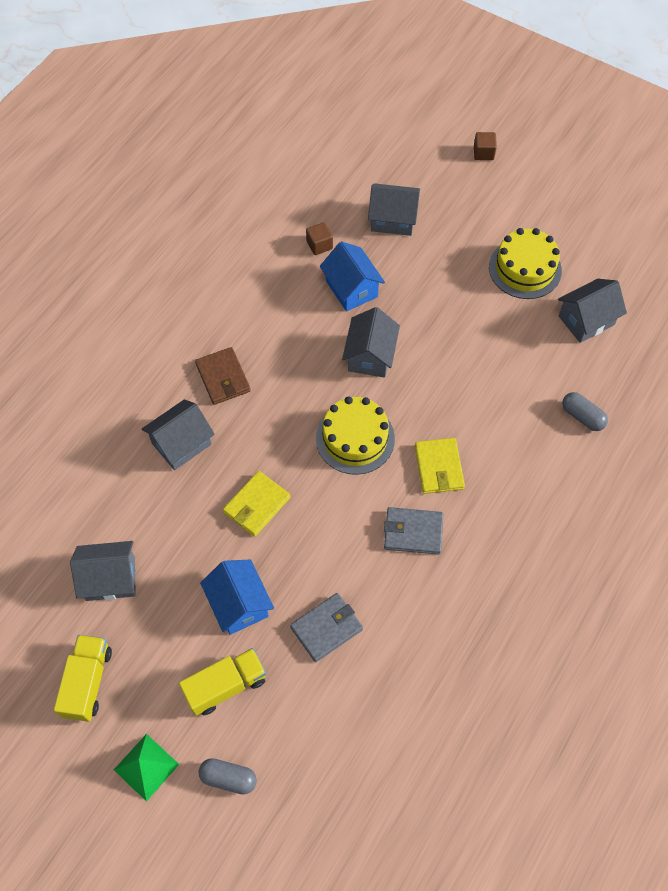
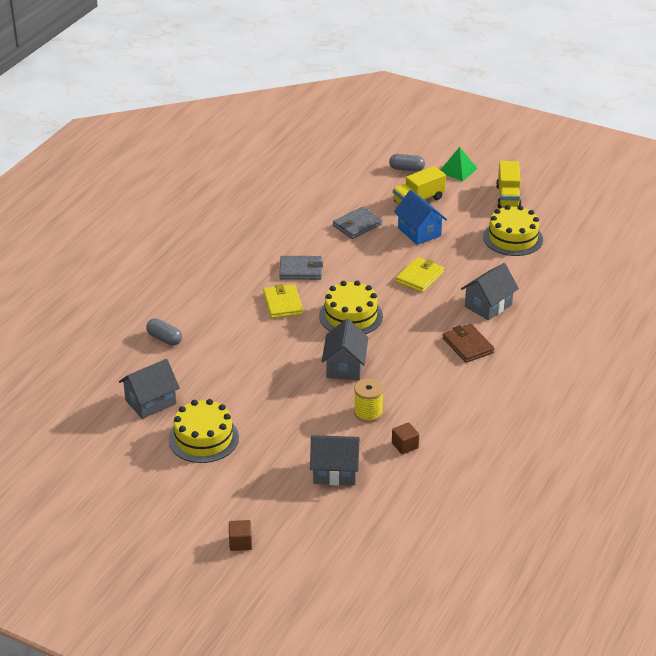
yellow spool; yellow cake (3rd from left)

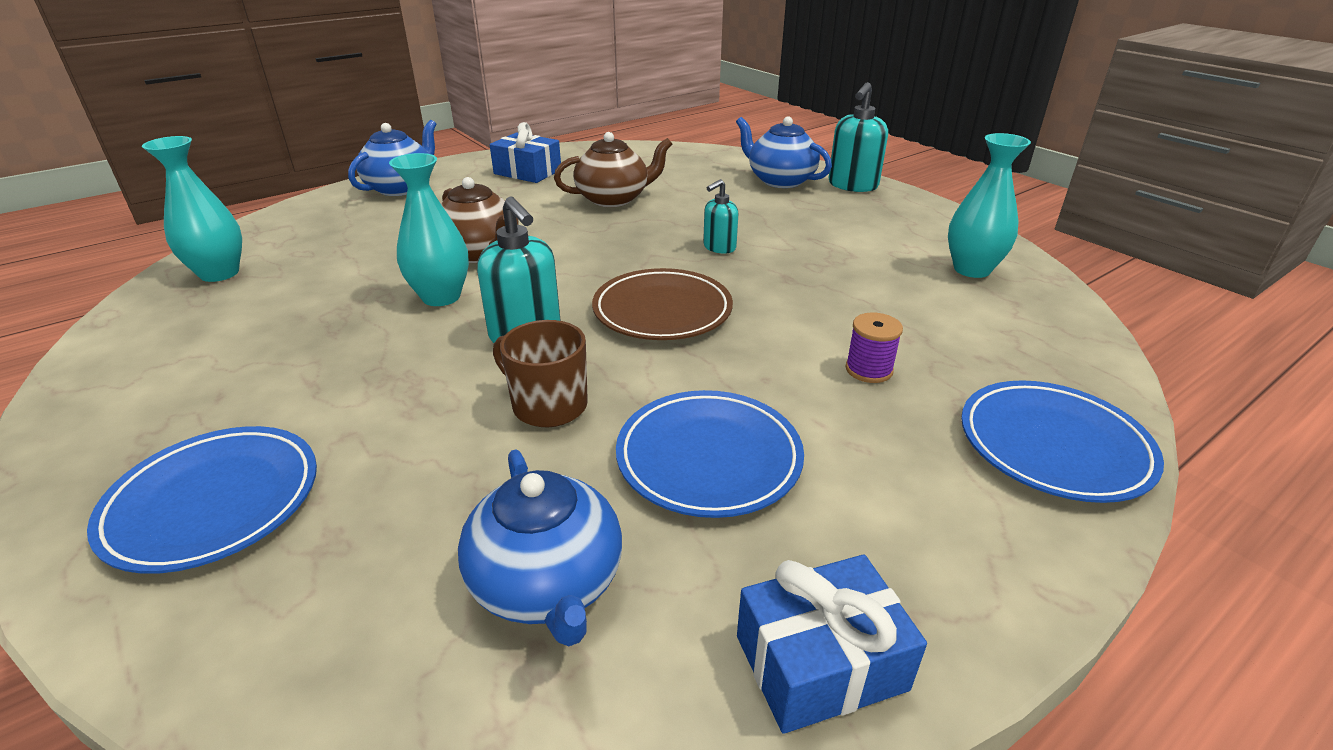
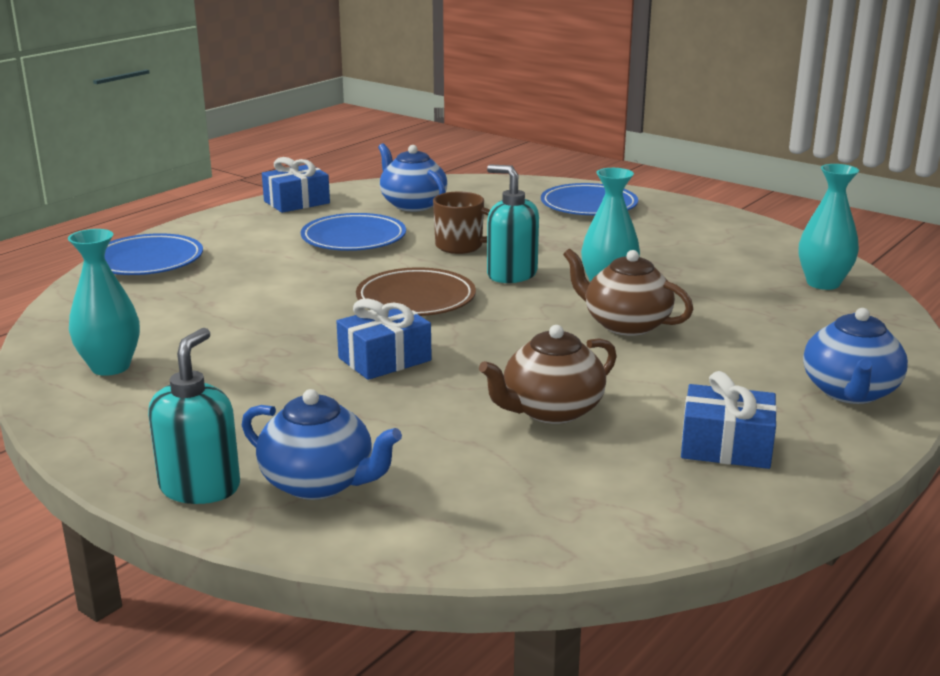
blue gift (2nd from left); purple spool

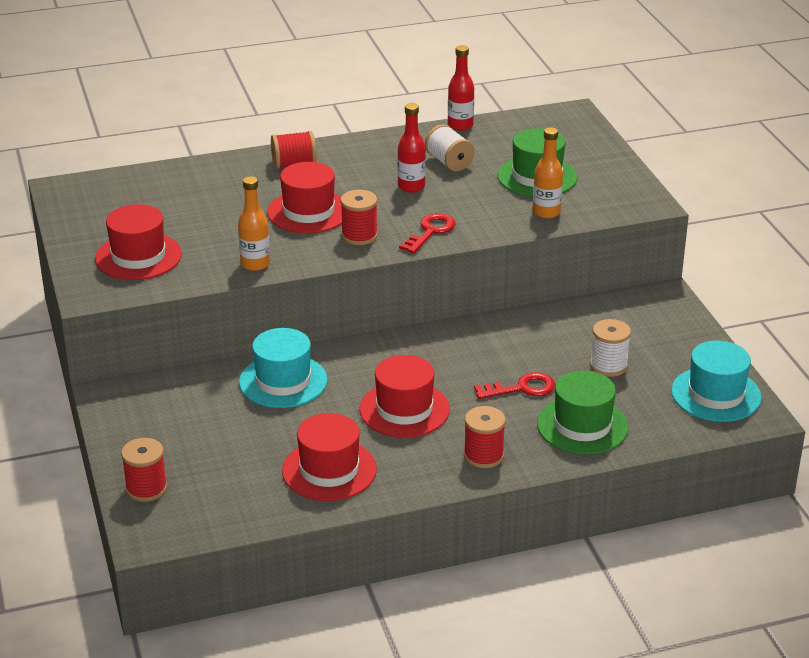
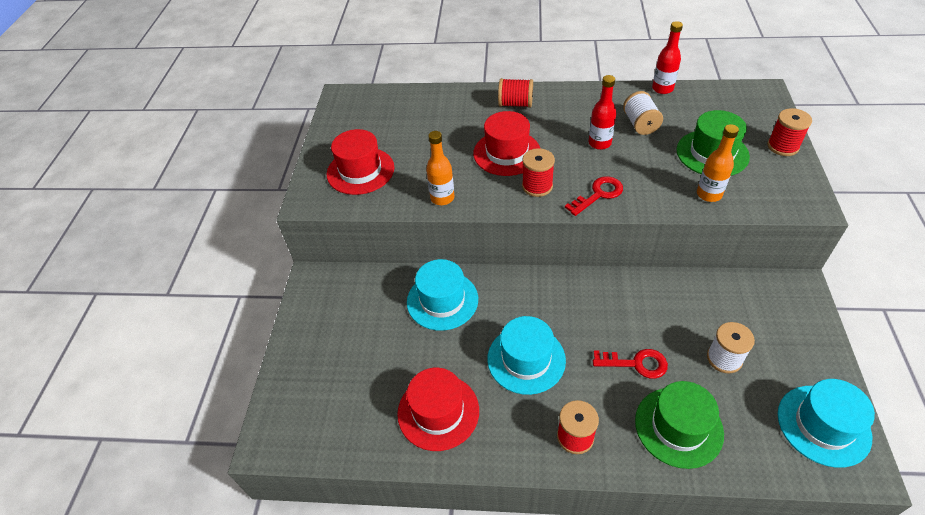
turquoise hat (2nd from left); red spool (4th from left)

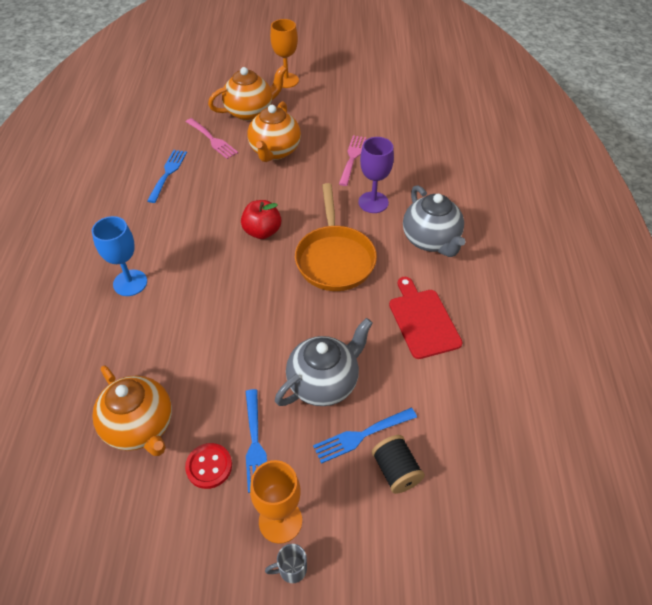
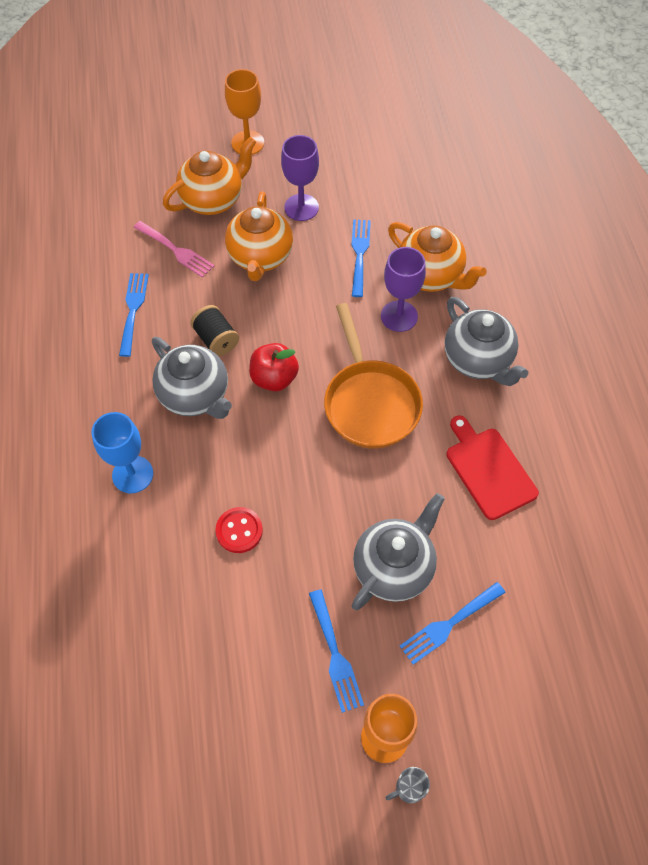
grey teapot (1st from left); black spool; red button; purple goblet (1st from left); blue fork (3rd from left); orange teapot (3rd from left)

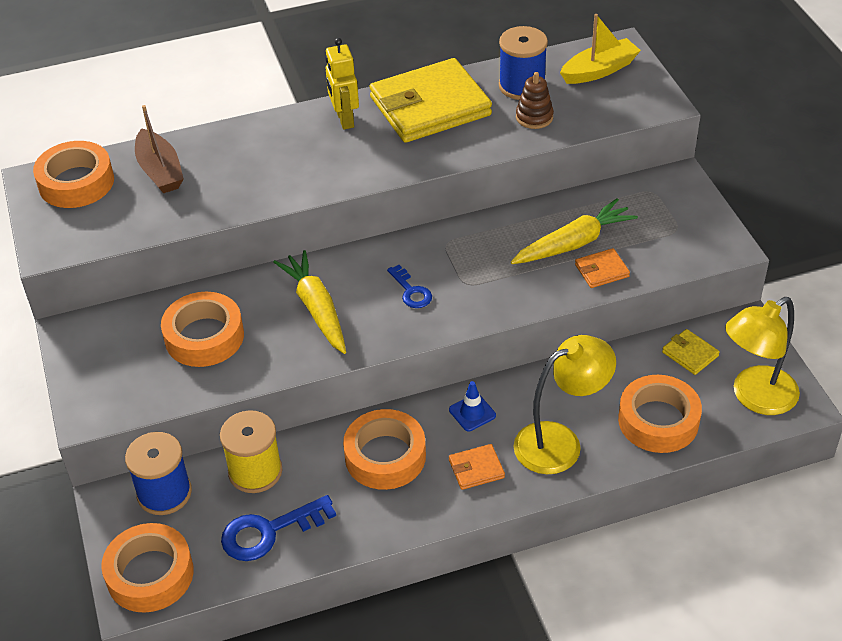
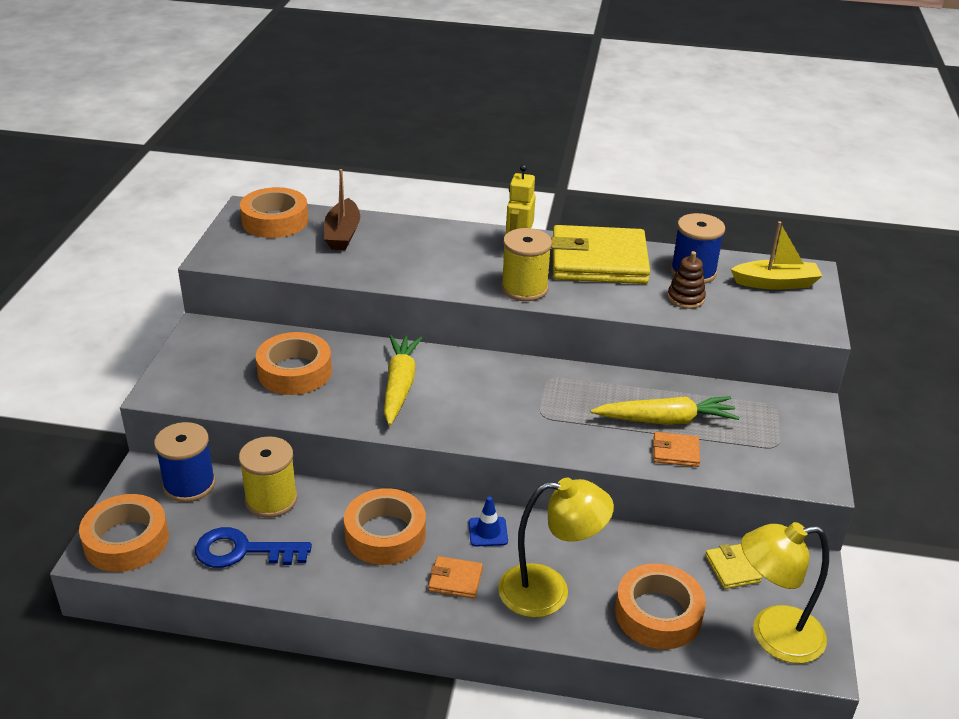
yellow spool (2nd from left); blue key (2nd from left in the first image)

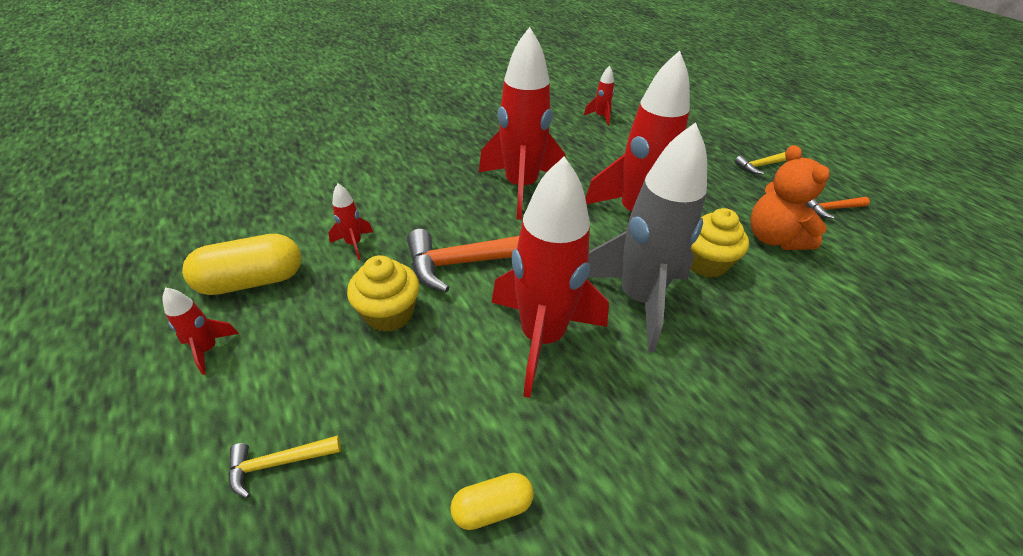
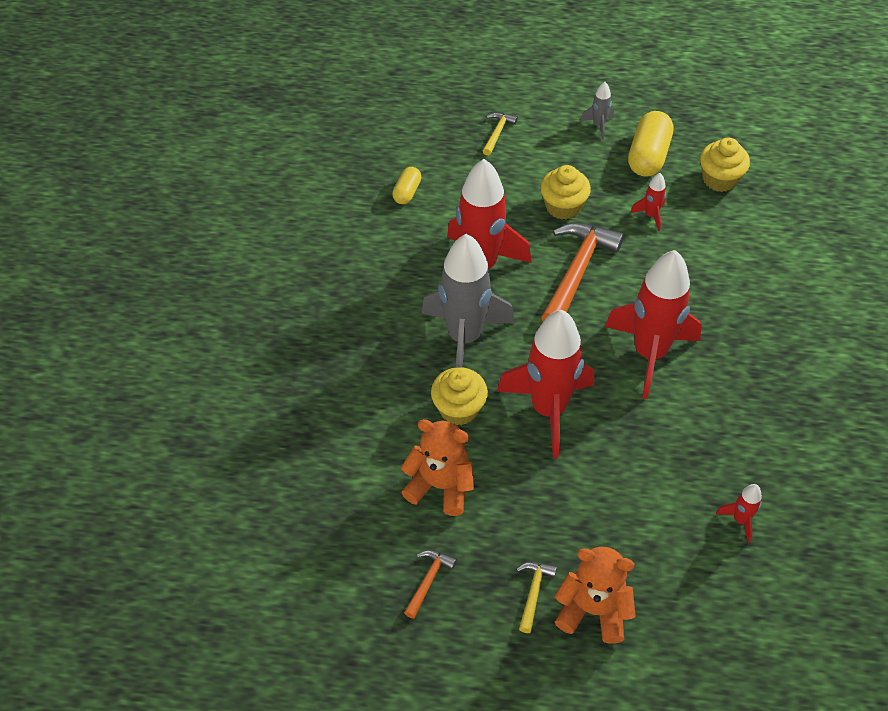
orange teddy bear (2nd from left); grey rocket (2nd from left); yellow cupcake (3rd from left)

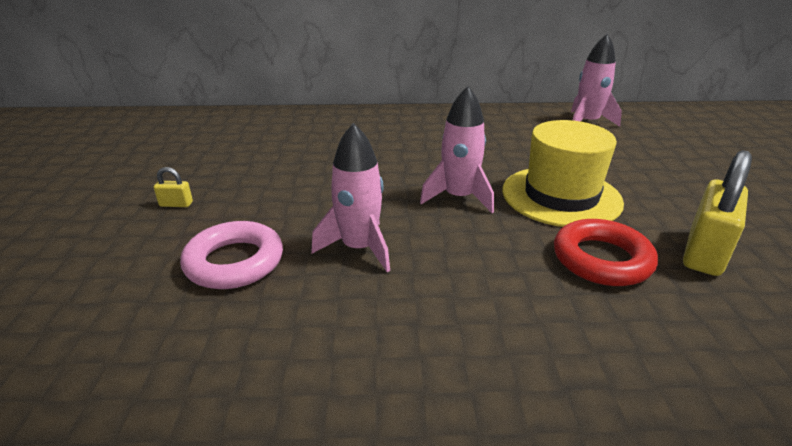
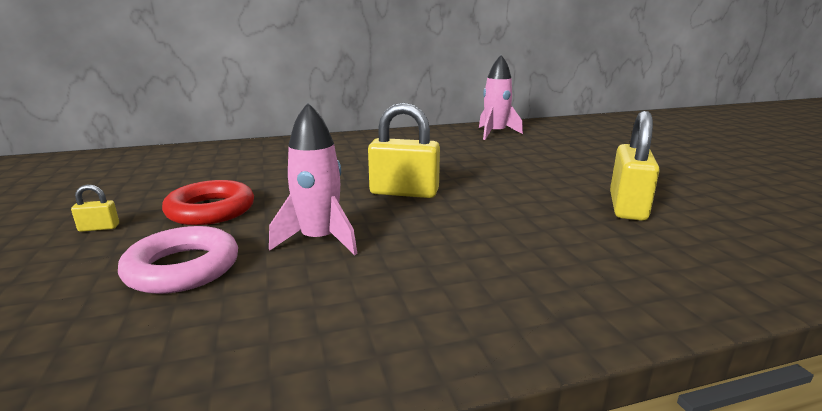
red ring; yellow padlock (2nd from left); yellow hat

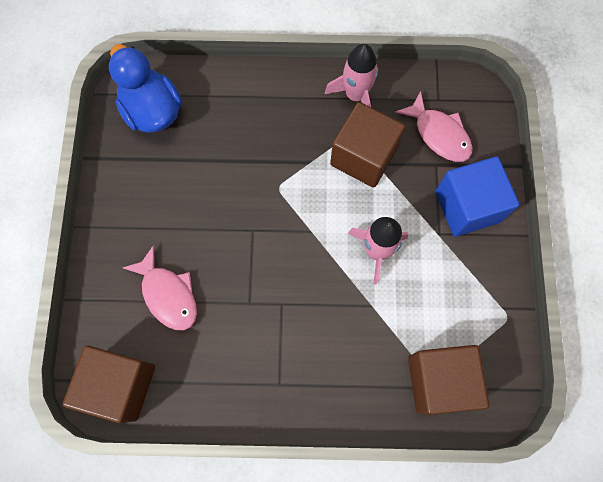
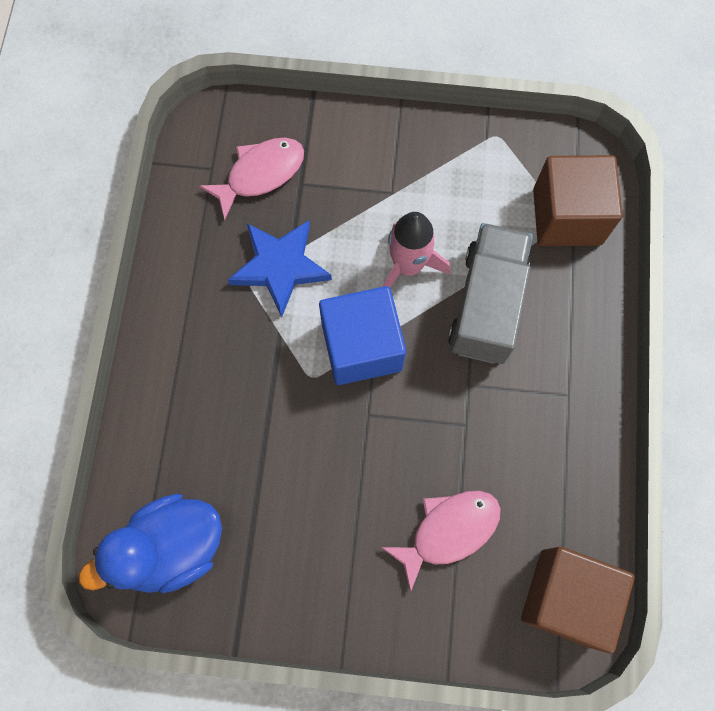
blue star; blue cube; grey truck; pink rocket (1st from left in the first image)

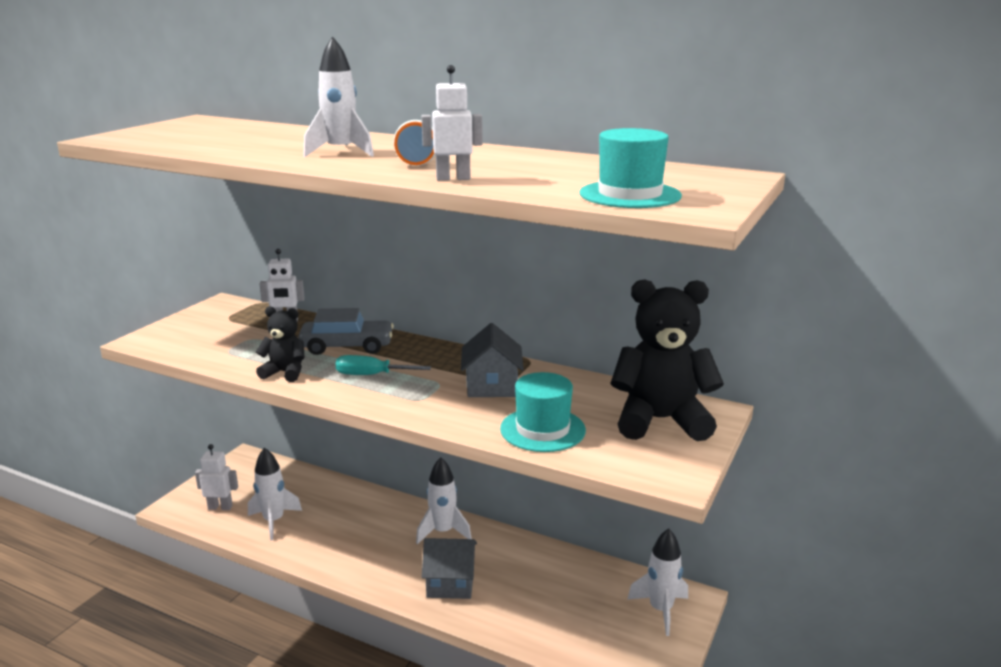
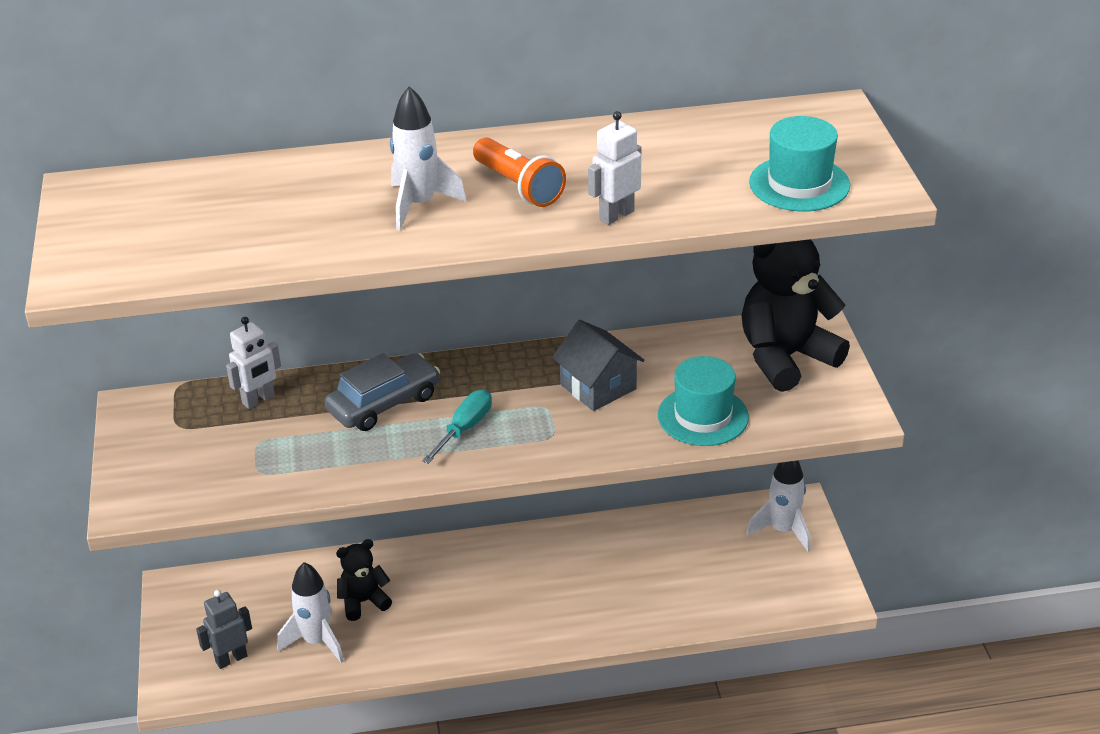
grey robot; black teddy bear (1st from left); turquoise screwdriver; white rocket (3rd from left in the first image); grey house (1st from left in the first image)

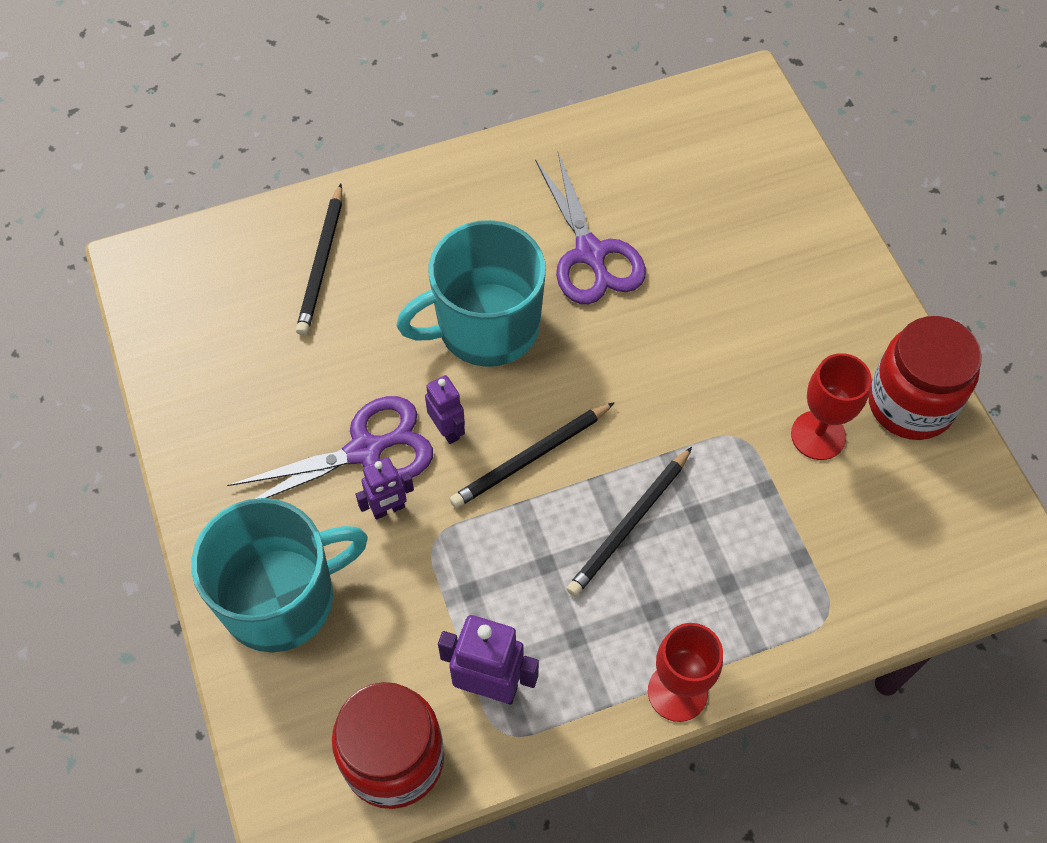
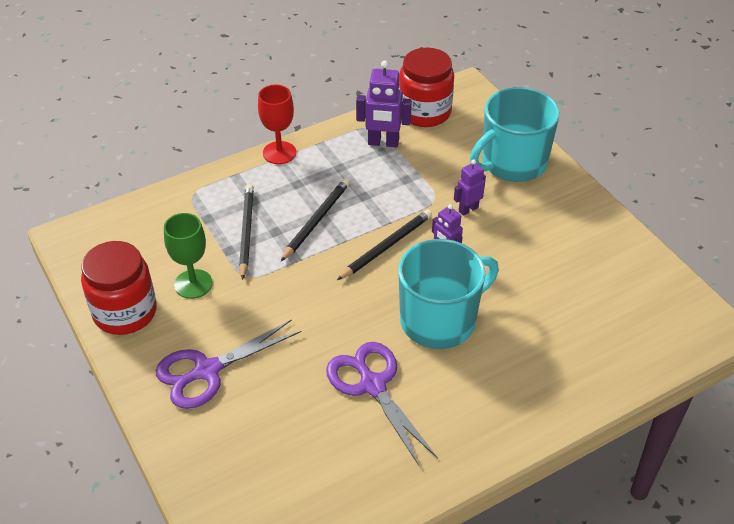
purple scissors (1st from left); green goblet; black pencil (1st from left)

